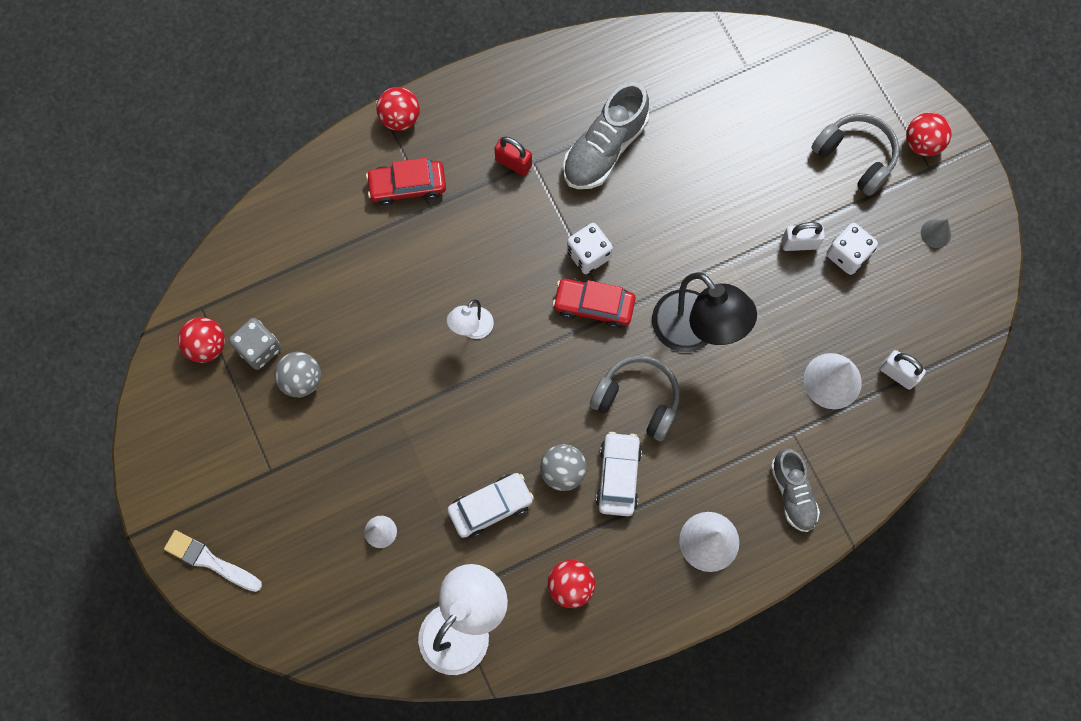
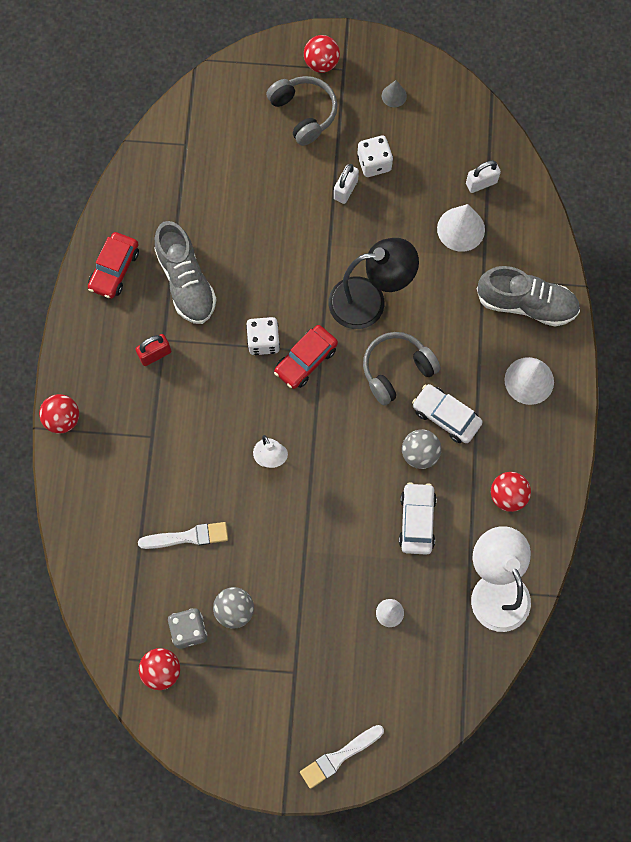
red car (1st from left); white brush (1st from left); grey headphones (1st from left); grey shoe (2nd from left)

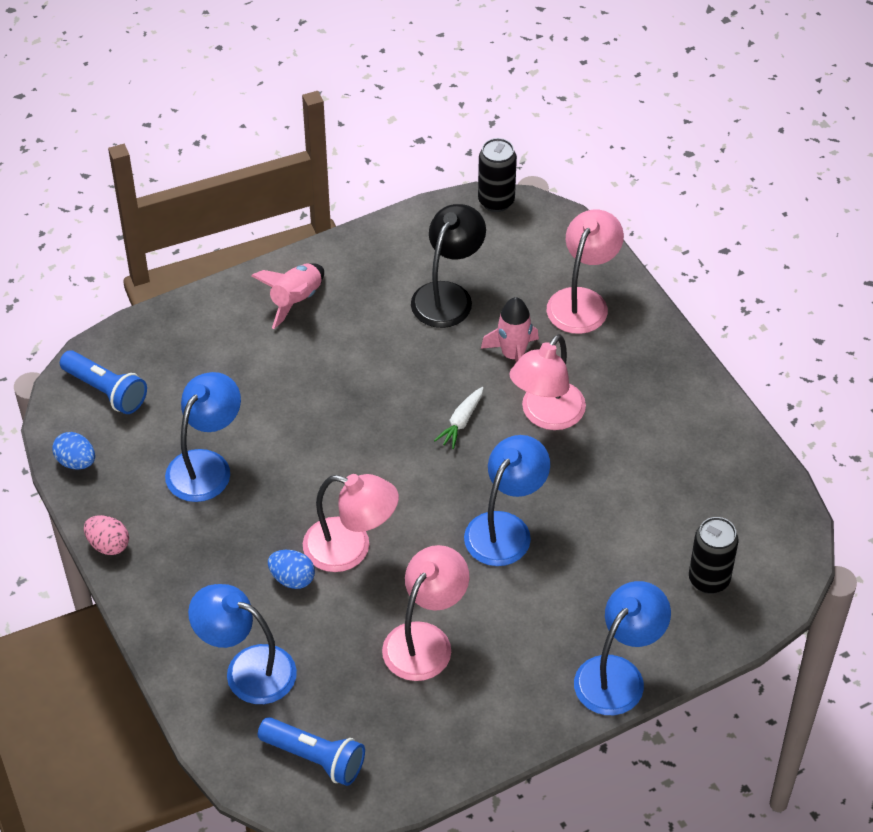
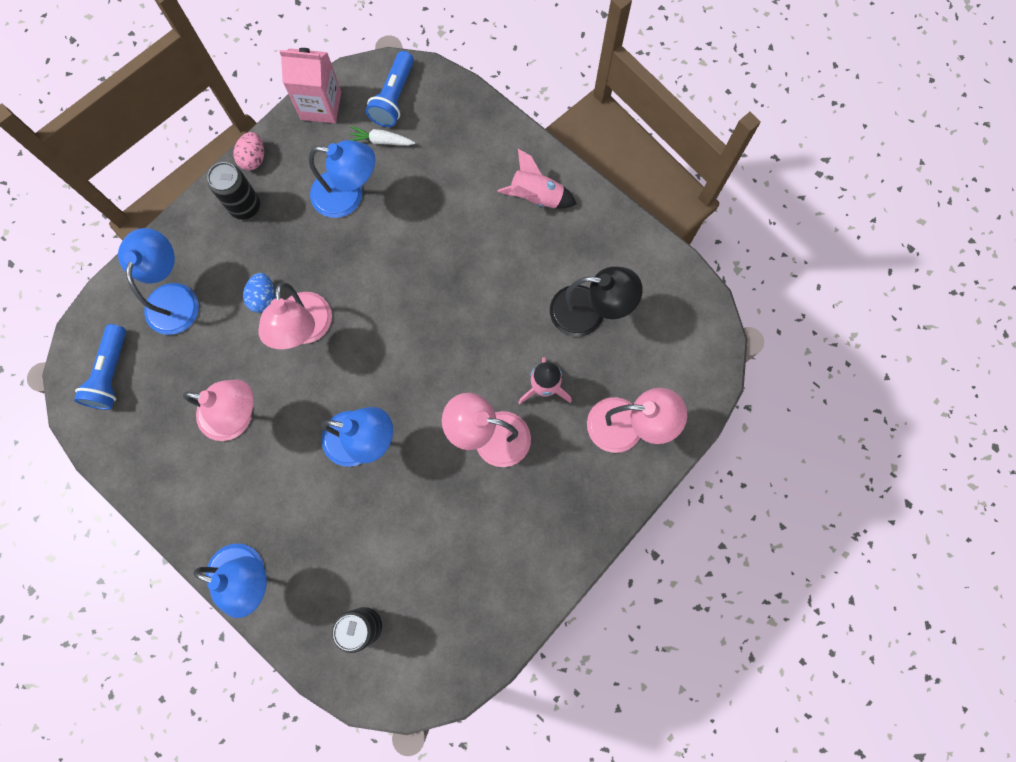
black can (1st from left); pink carton; white carrot

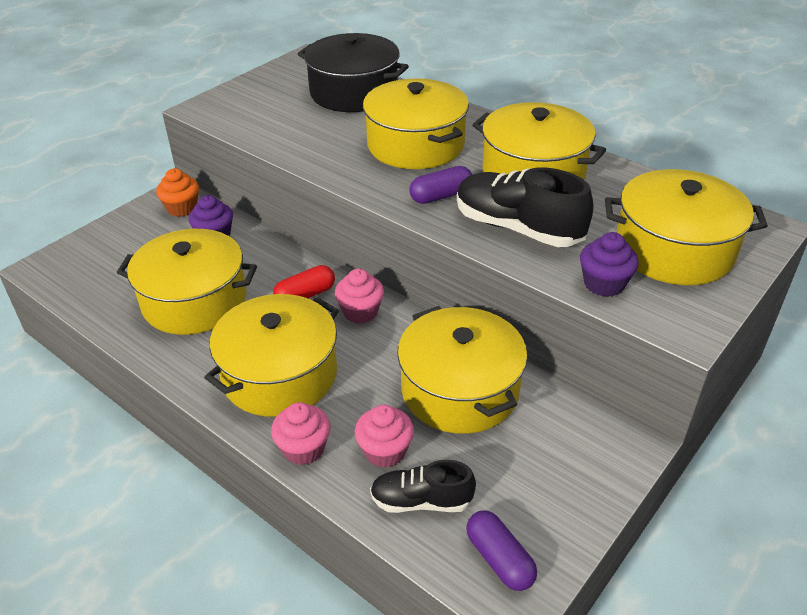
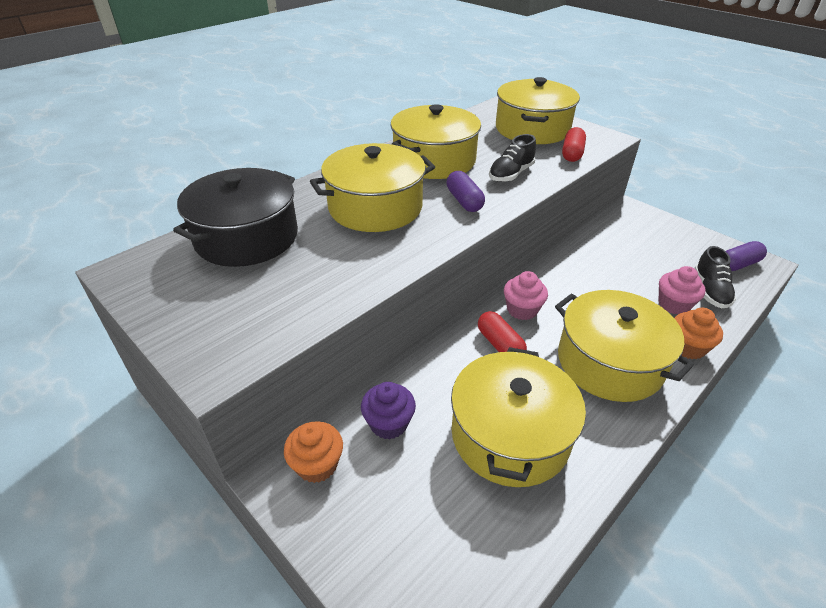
black shoe (1st from left); red capsule (2nd from left); orange cupcake (2nd from left); yellow pot (4th from left in the first image)

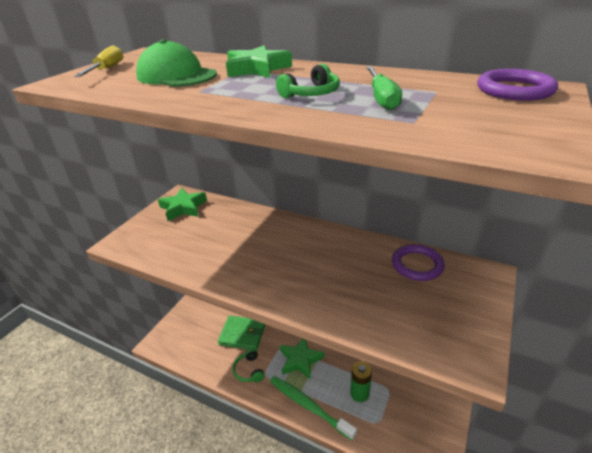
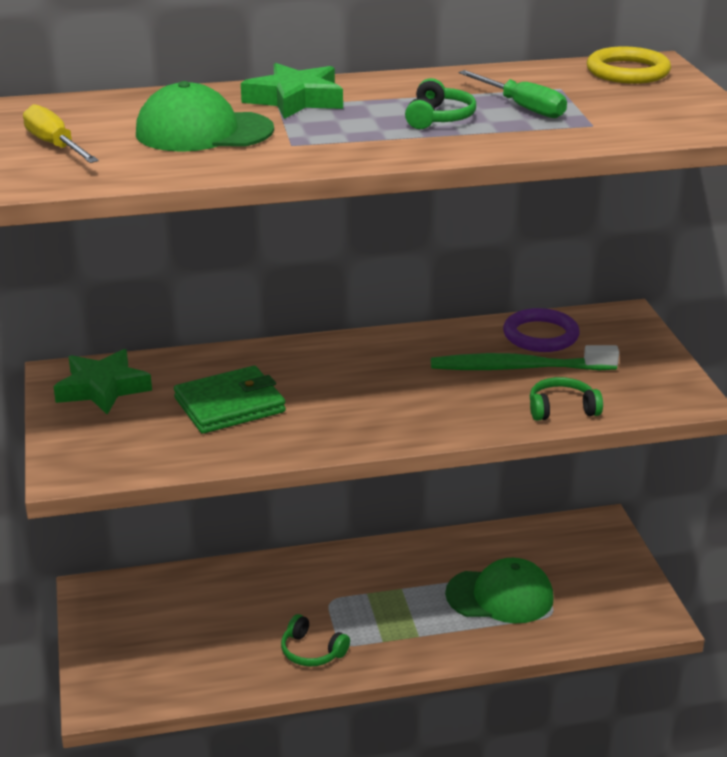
green wallet; green toothbrush; green cap (2nd from left); green headphones (3rd from left); yellow ring; green star (3rd from left in the first image)

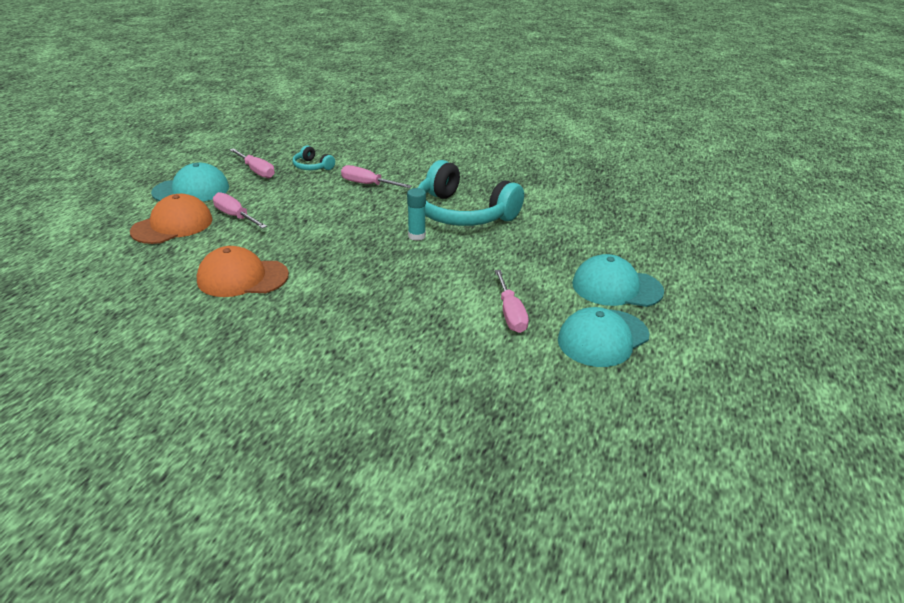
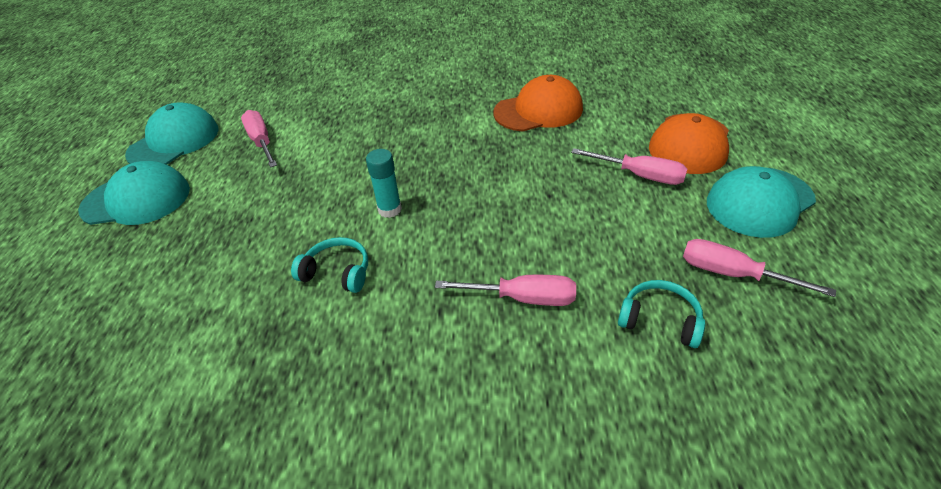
turquoise headphones (1st from left)

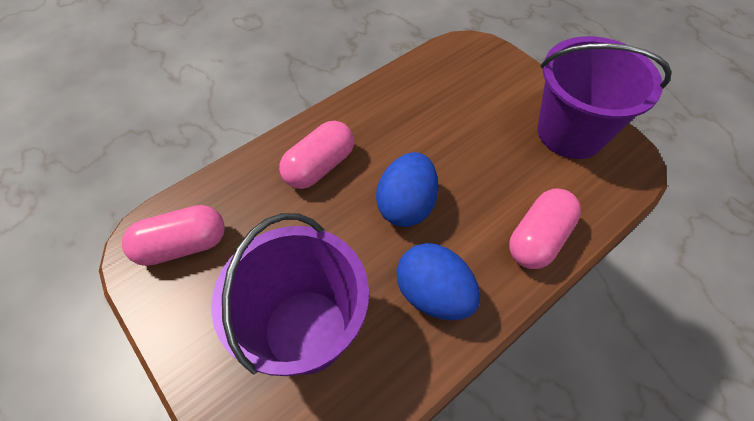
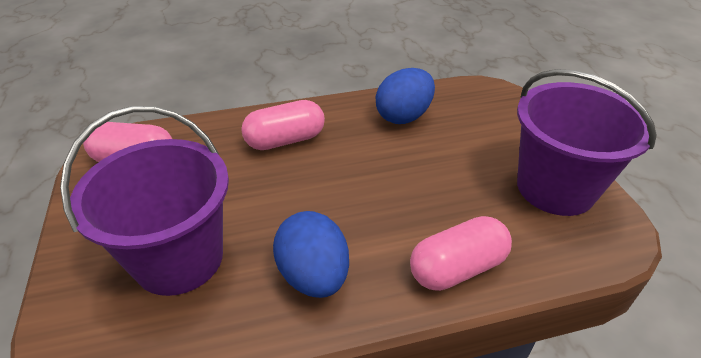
blue egg (2nd from left)

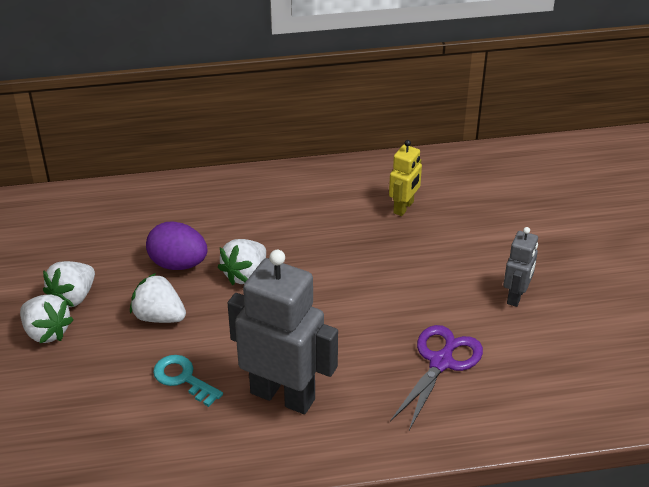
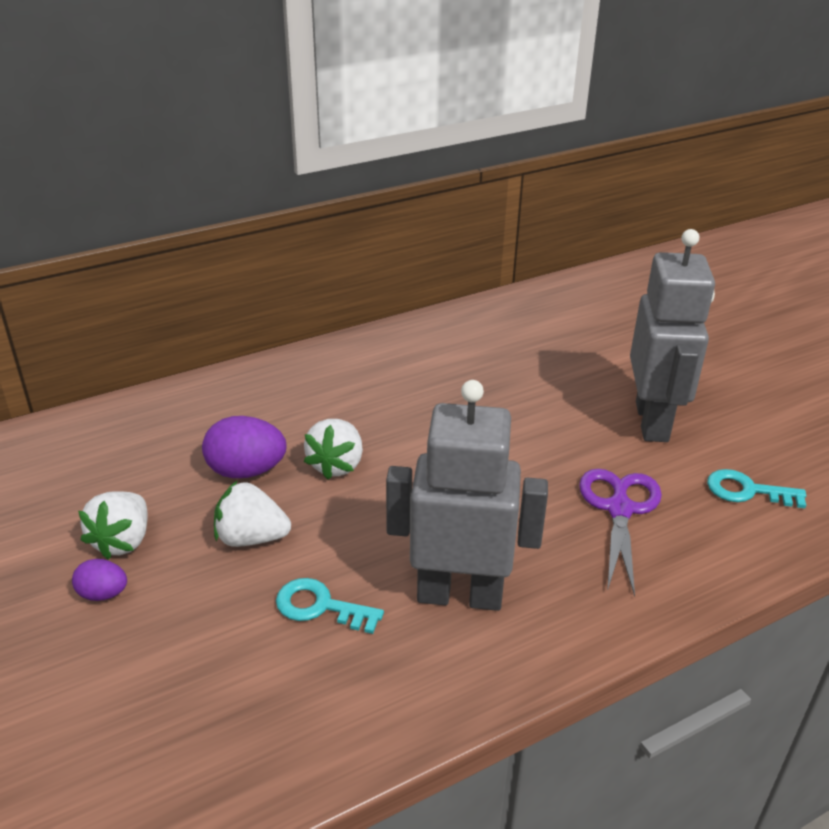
purple egg (1st from left); grey robot (2nd from left); turquoise key (2nd from left); yellow robot

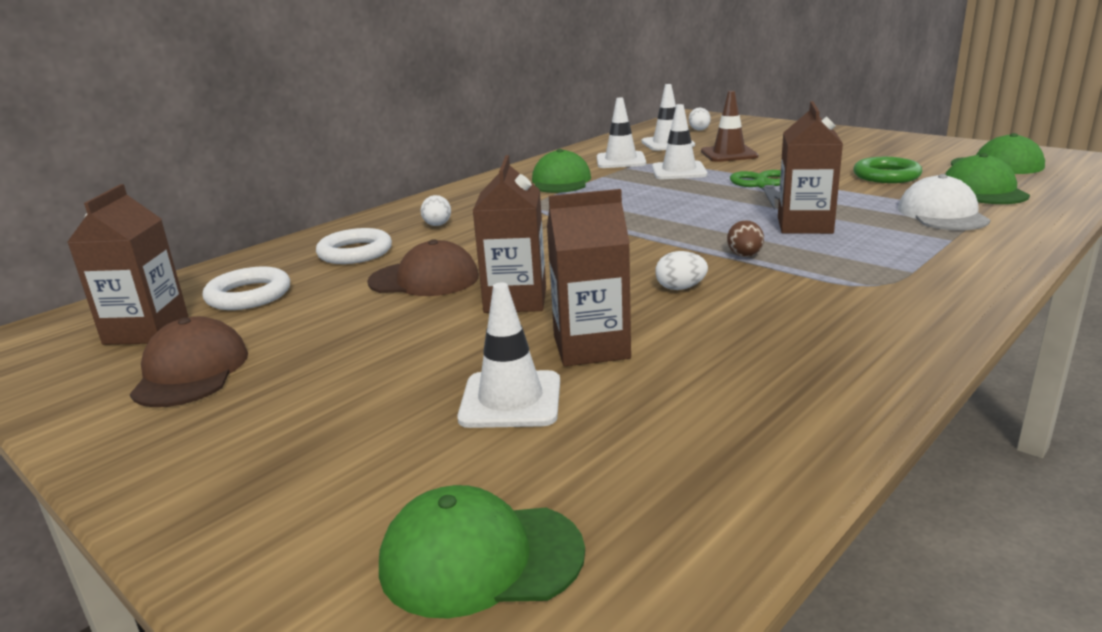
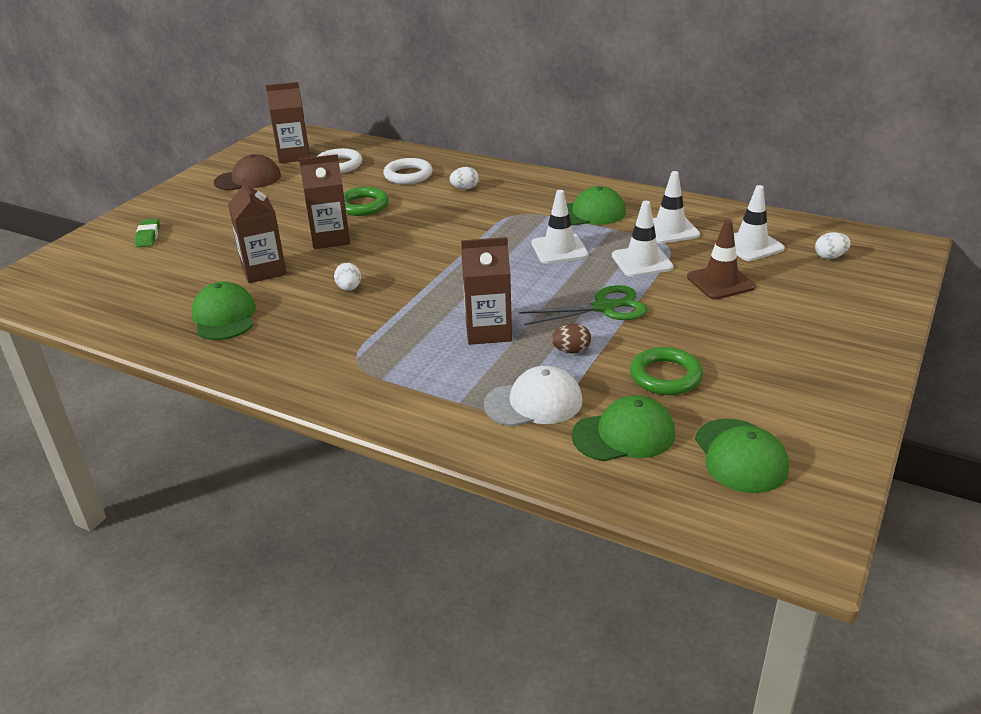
green eraser; green cap (1st from left); green ring (1st from left); white traffic cone (1st from left); brown egg

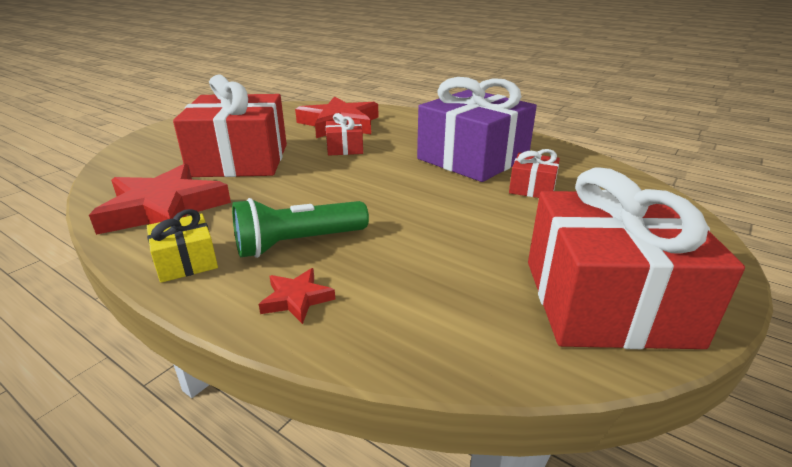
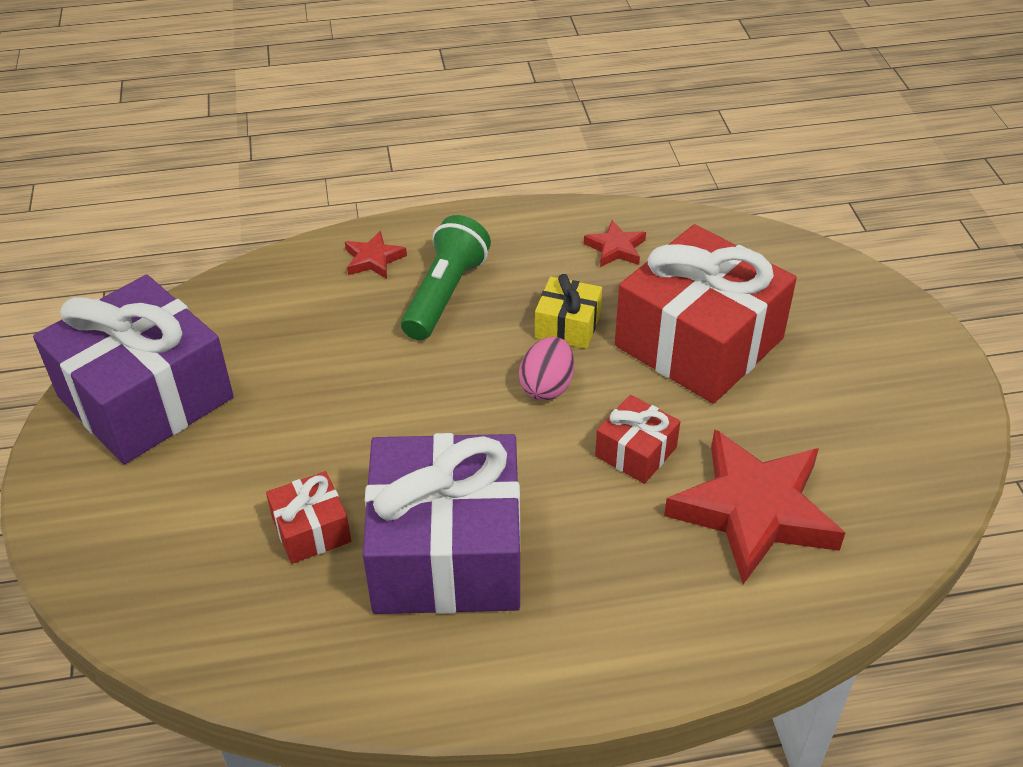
purple gift (1st from left); pink egg; yellow gift; red star (2nd from left)

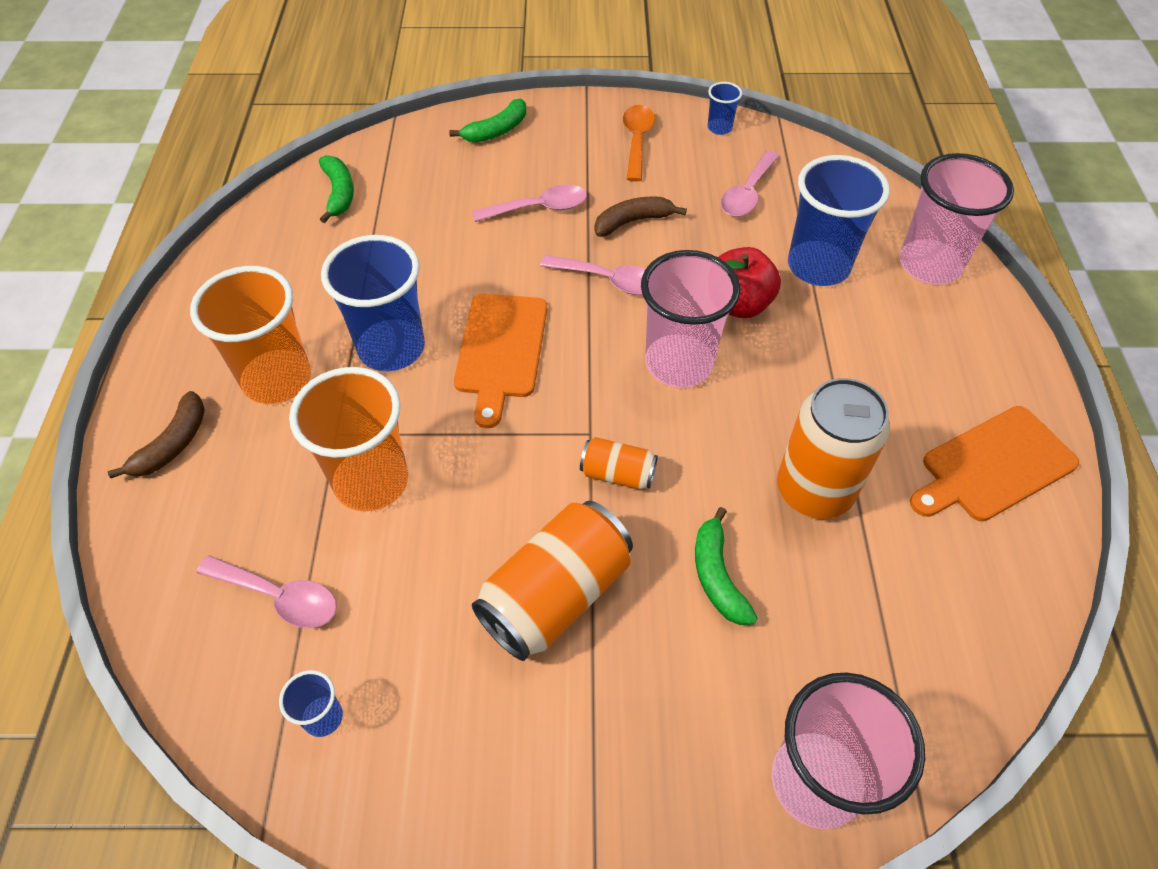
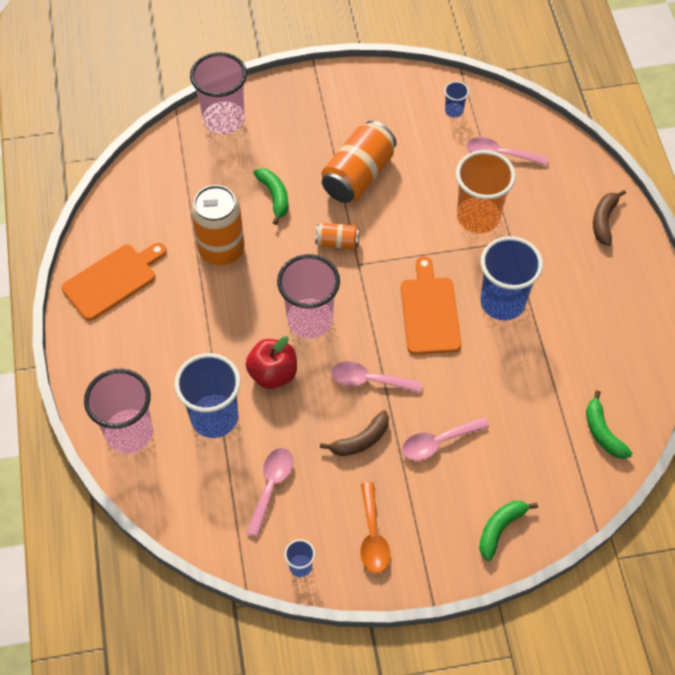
orange cup (1st from left in the first image)

